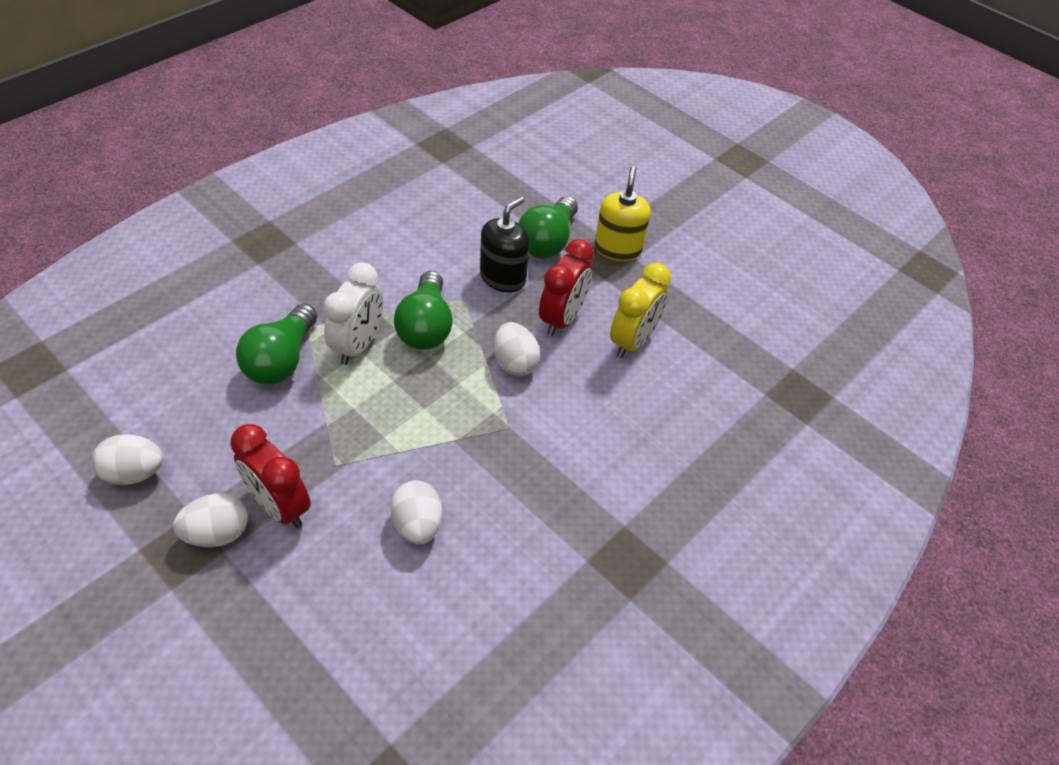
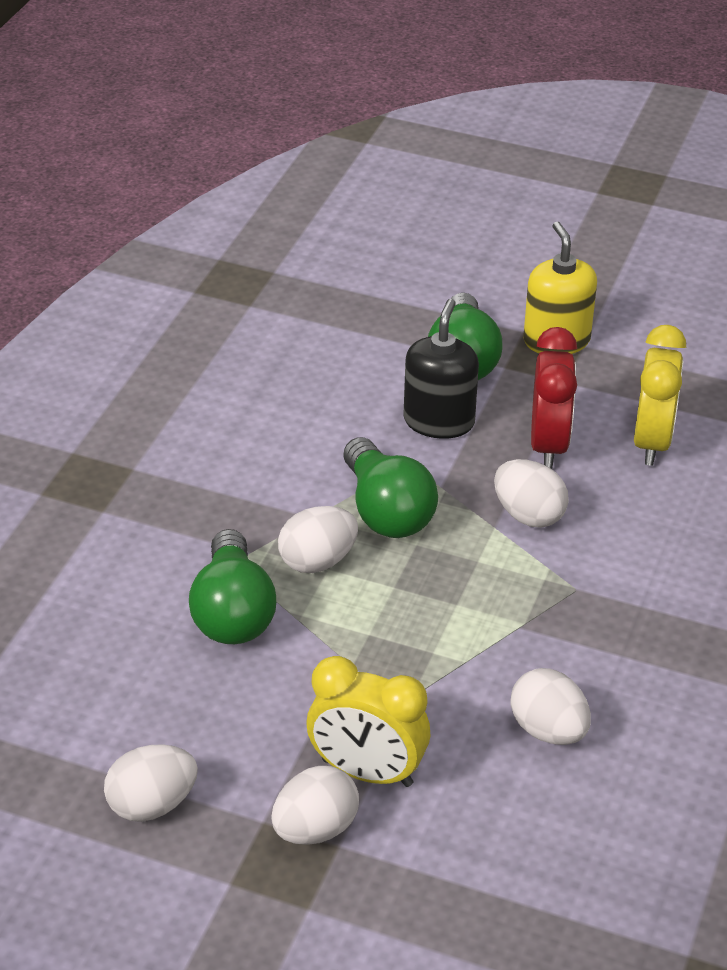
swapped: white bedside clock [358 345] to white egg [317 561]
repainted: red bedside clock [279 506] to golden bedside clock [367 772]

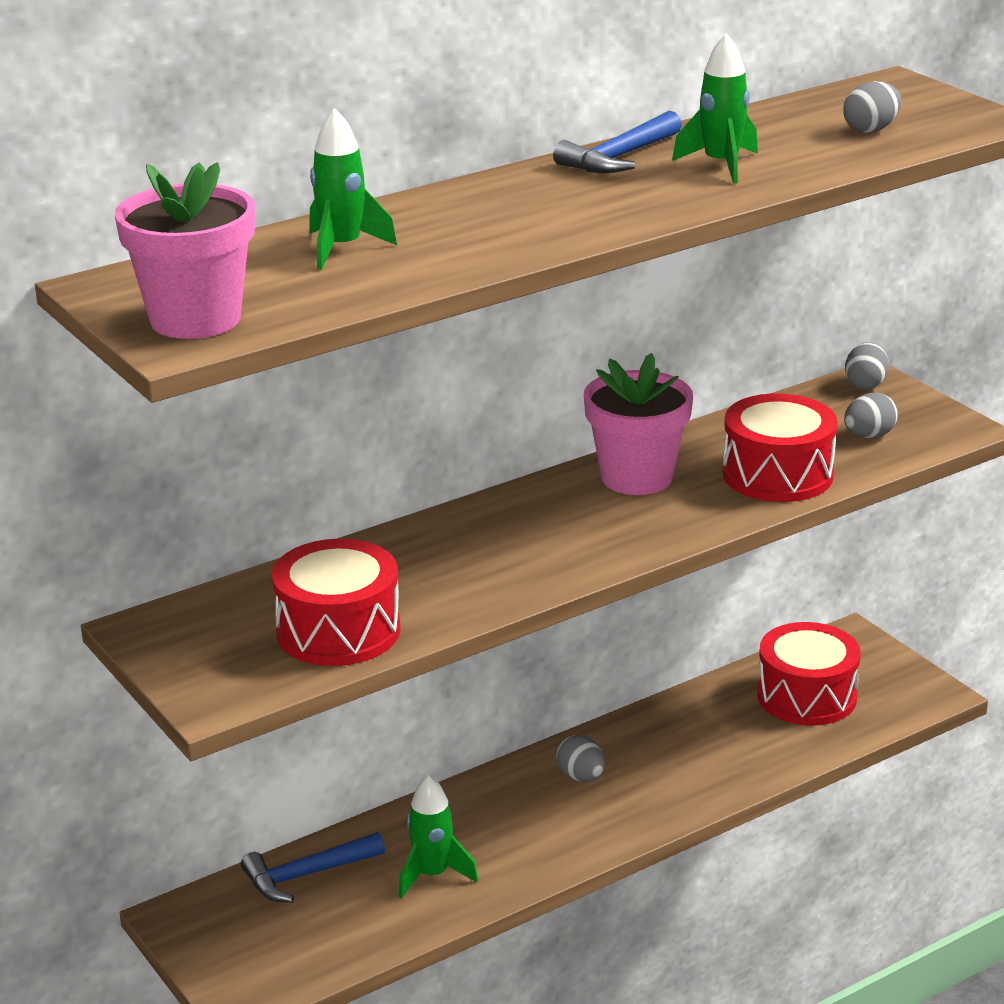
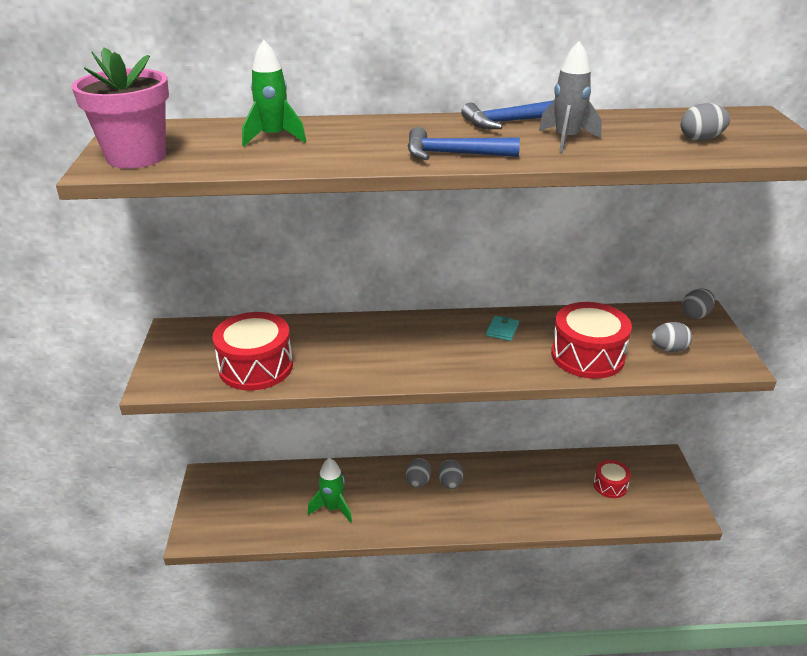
new: ash-grey egg [418 482]
shifted: cobalt hammer [306 875] to [453 154]
swapped: rosy plant pot [636 477] to aqua billfold [502 330]
repainted: emerald toy rocket [721 165] to ash-grey toy rocket [566 140]
scaled: red toy drum [806 696] = [610 485] x0.56

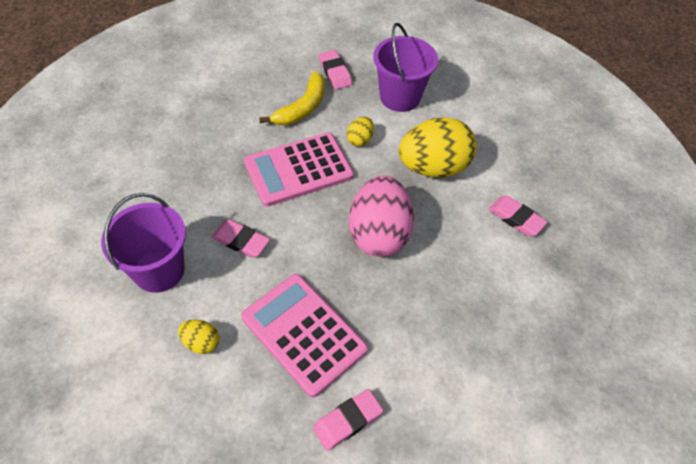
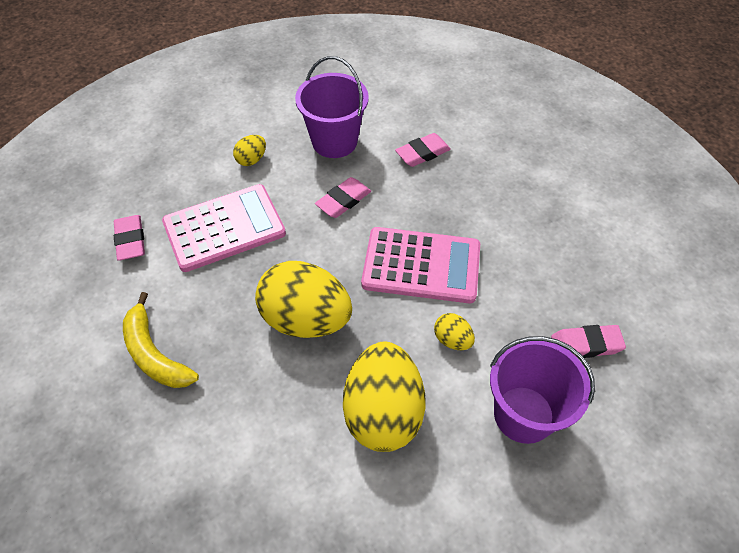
shifted: golden toy banana [302 107] to [155 354]; rosy gum eraser [516 218] to [422 153]
repainted: rosy egg [379 234] to golden egg [306 319]
rotated: rosy calculator [298 169] = [421 266] 105 degrees clockwise

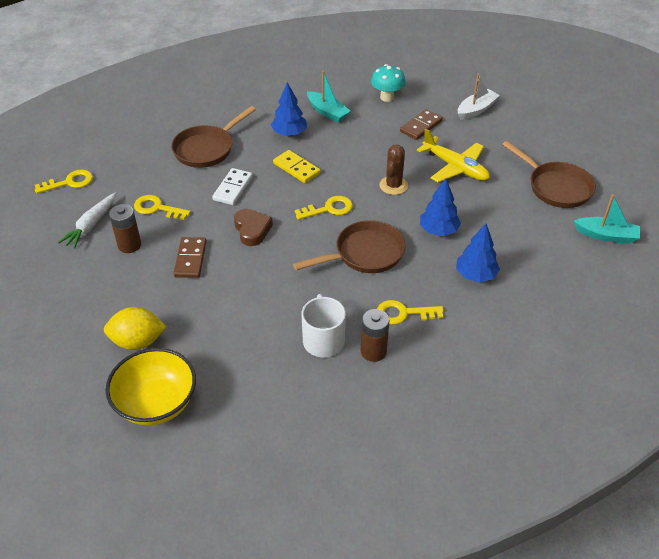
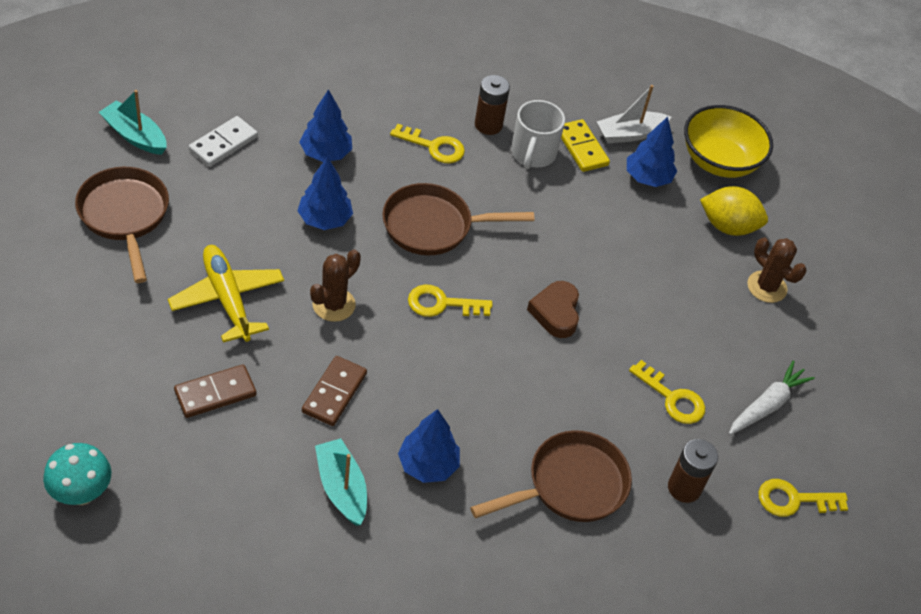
new: cobalt fir tree [647 178]; russet cactus [766 287]
shifted: russet power cell [129 245] to [684 488]; russet domino tile [190 259] to [334 393]; white domino tile [232 188] to [223 144]; golden domino tile [296 168] to [581 148]; aqua fungus [387 97] to [81 493]; white boat [476 110] to [630 134]

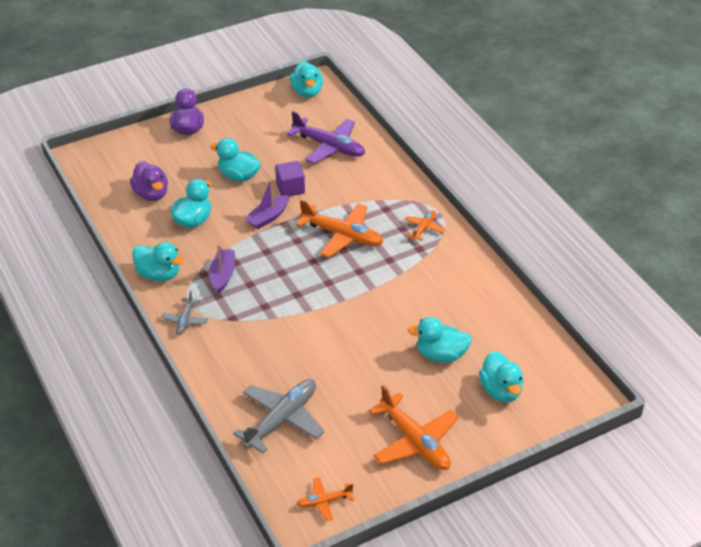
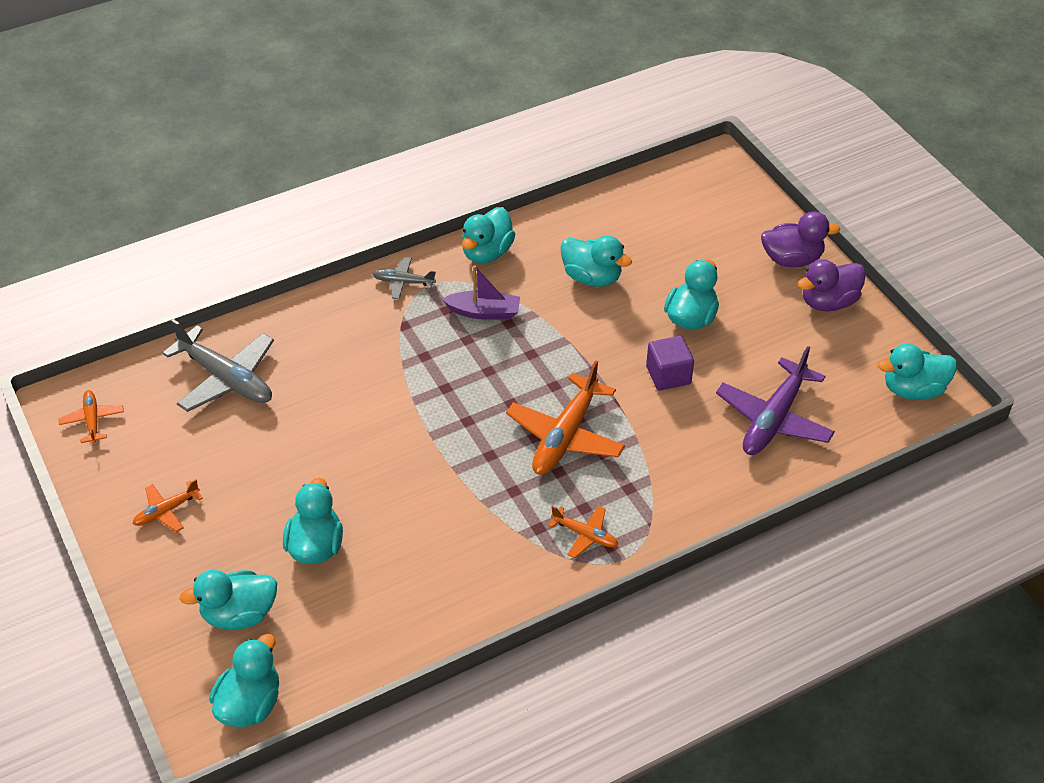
gone: royal purple boat [268 217]
new: aqua rubber duck [250 704]
shifted: royal purple rubber duck [151 194] to [828 302]
scaled: orange-coloured toy plane [414 441] = [167 511] x0.52

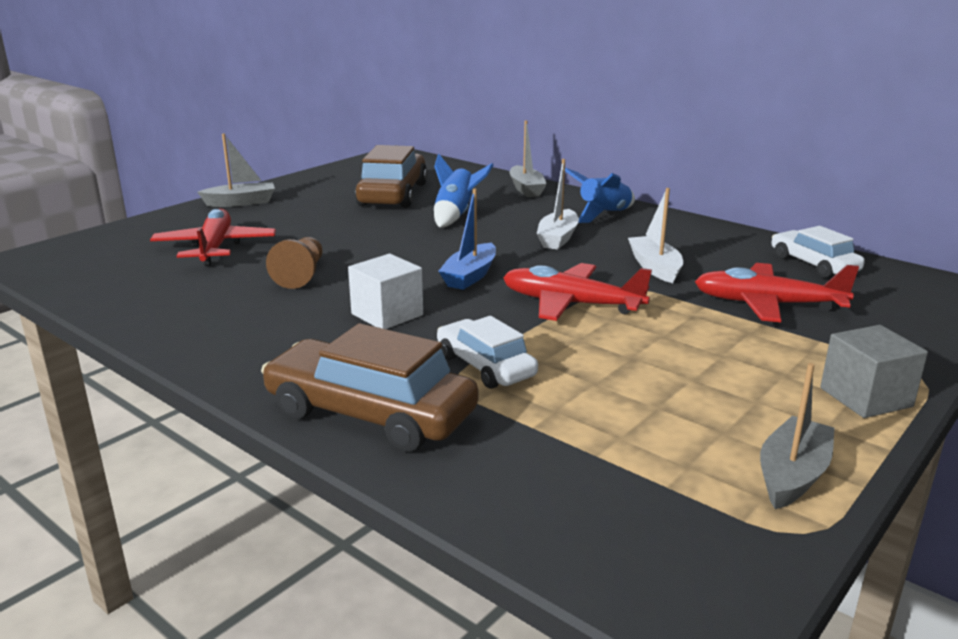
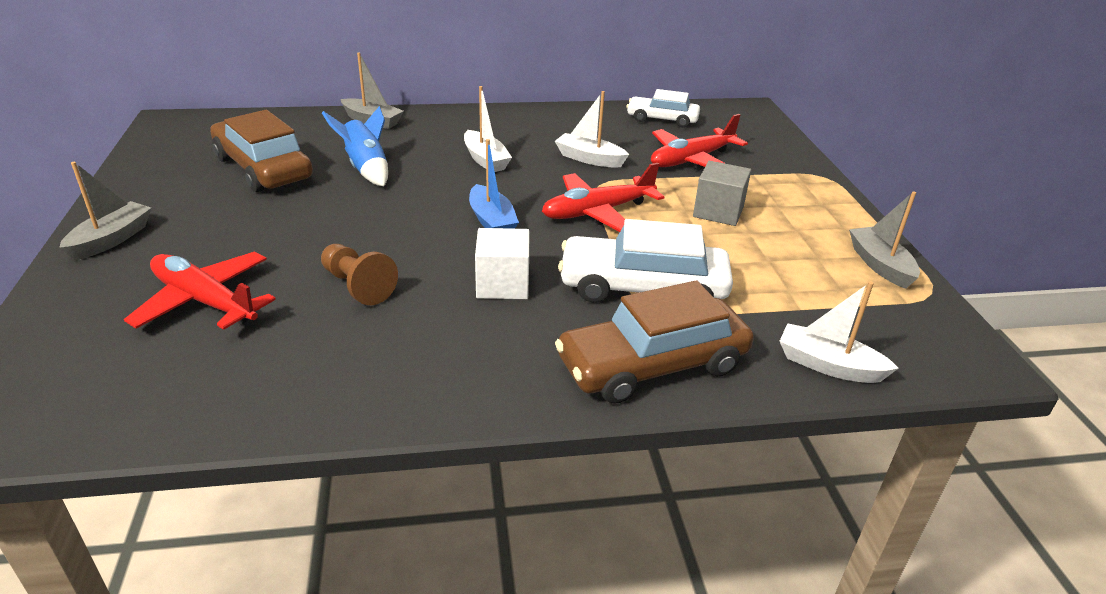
gone: cobalt toy rocket [603 214]
new: white boat [828 365]
shifted: ash-grey cube [866 397] to [718 212]
scaled: white car [485 366] = [643 287] x1.62

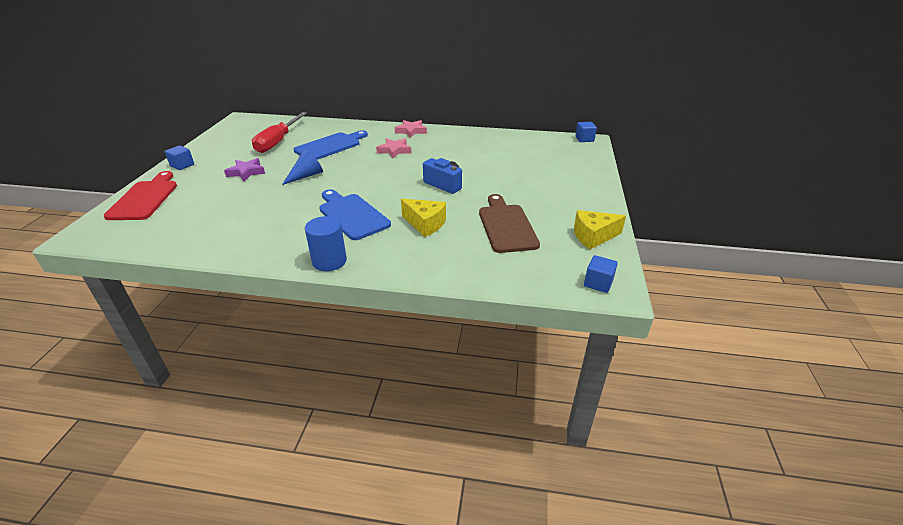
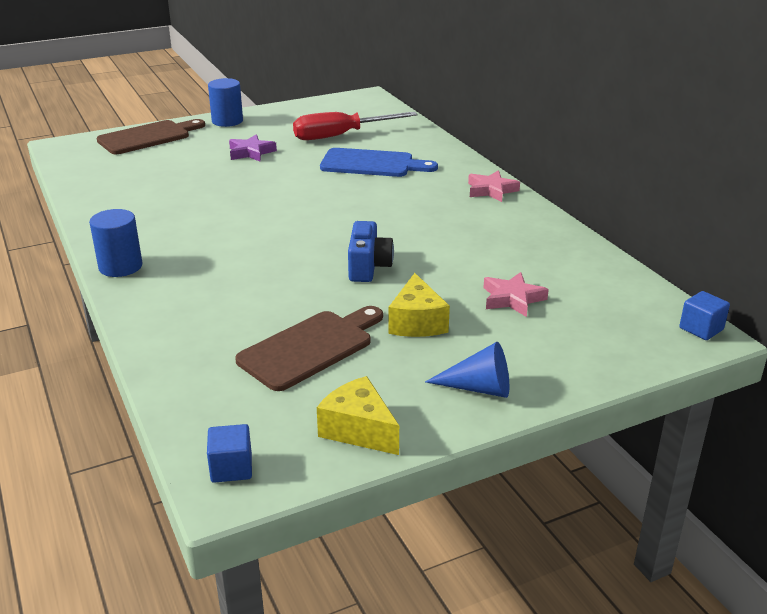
gone: cobalt chopping board [352 215]
shifted: cobalt cone shape [306 176] to [479 388]; rosy star [394 150] to [512 299]; golden cheese wedge [425 224] to [417 322]
swapped: cobalt cube [182 165] to cobalt cylinder shape [227 121]
repainted: red chopping board [145 198] to russet chopping board [148 137]

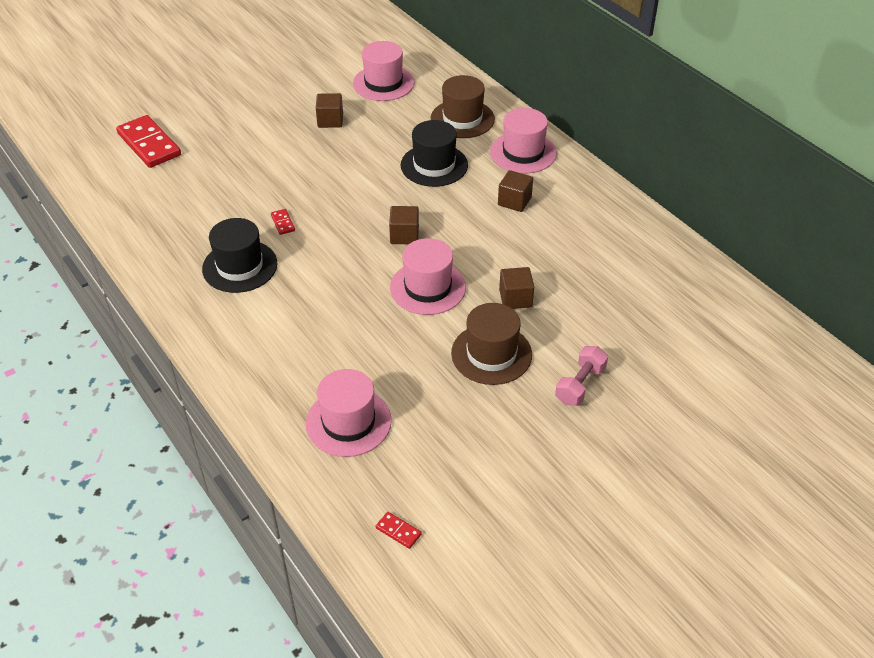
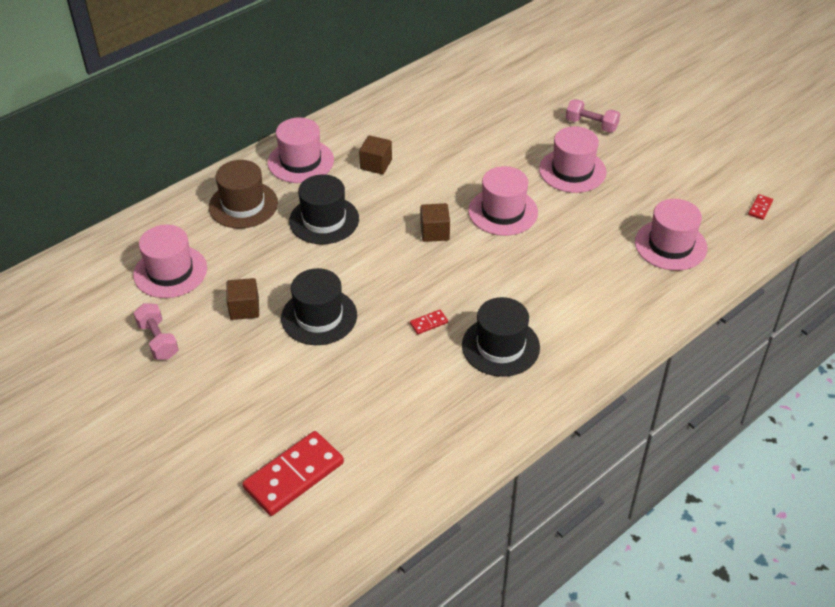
gone: russet cube [515 298]
new: rosy free weight [158 340]; black top hat [319 316]
repainted: russet top hat [491 354] to rosy top hat [572 171]

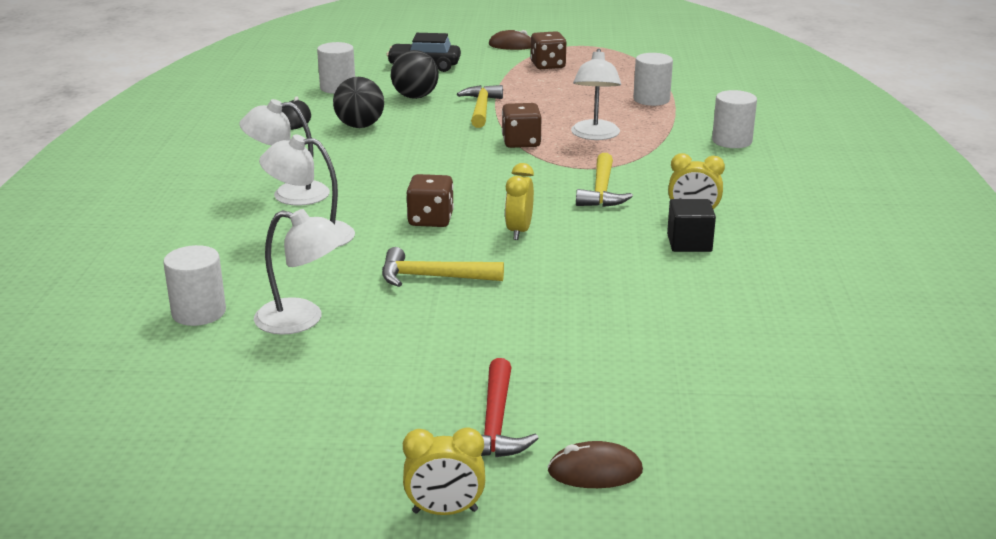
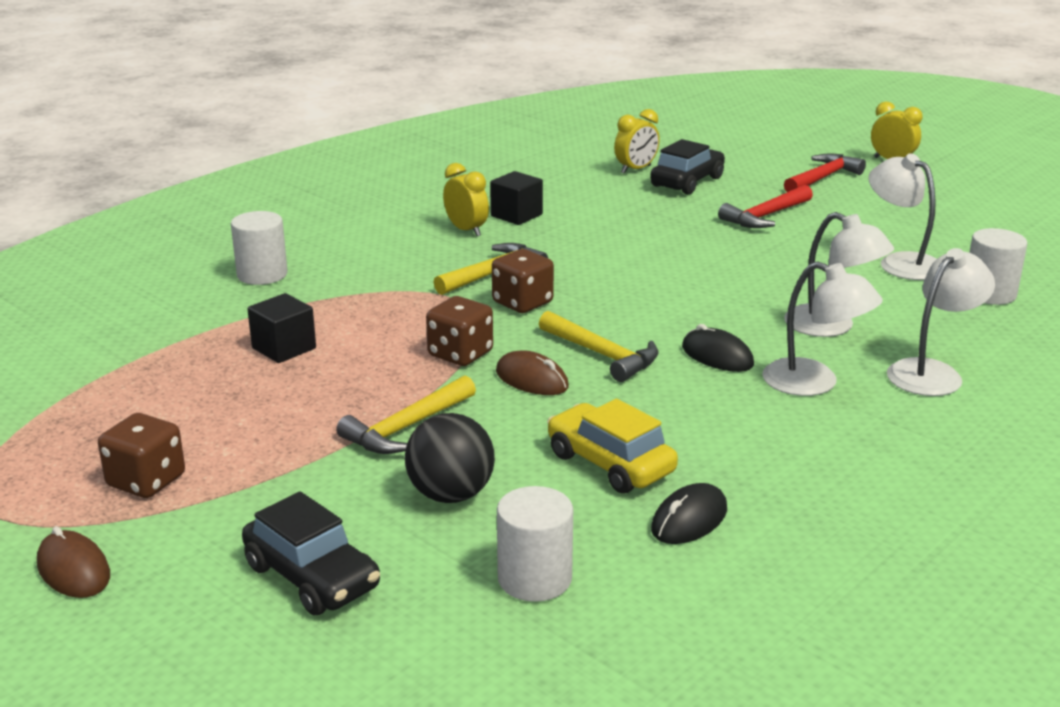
gone: white cylinder shape [651 99]
new: black cube [284 348]; black car [687 182]; black mouse [717 356]; red hammer [765 216]
shifted: golden hammer [433 277] to [602 355]; russet game die [430 220] to [522 303]; golden bedside clock [519 231] to [636 169]; russet mouse [595 471] to [532 379]; white reading lamp [595 135] to [932 372]
swapped: black play ball [360 126] to golden car [610 463]

